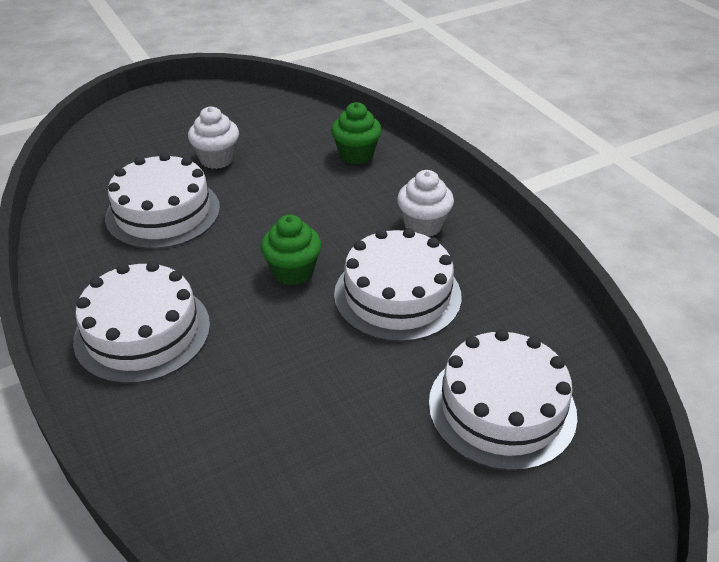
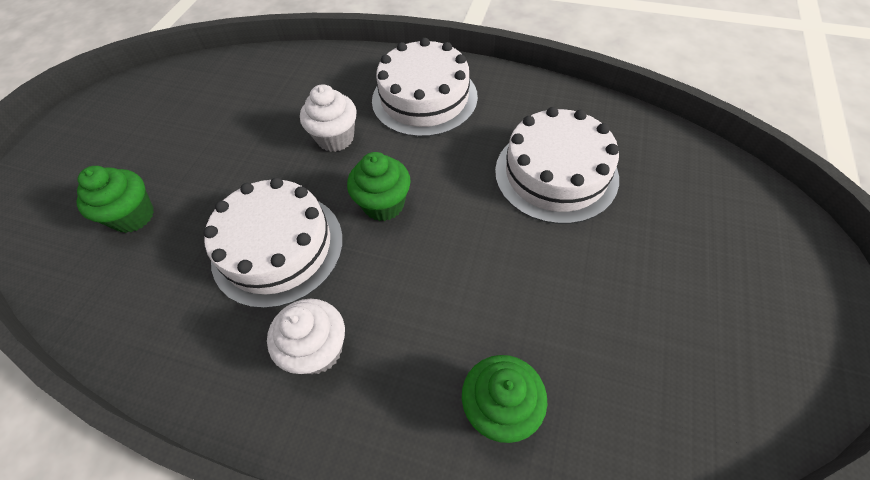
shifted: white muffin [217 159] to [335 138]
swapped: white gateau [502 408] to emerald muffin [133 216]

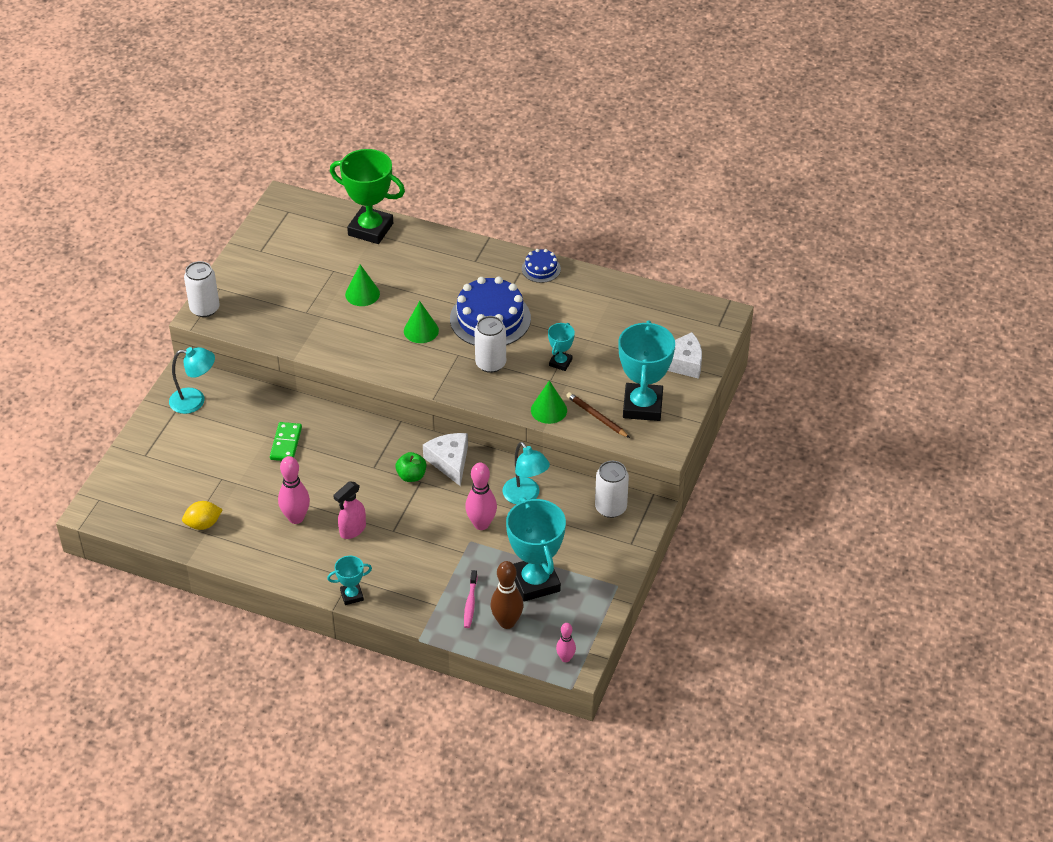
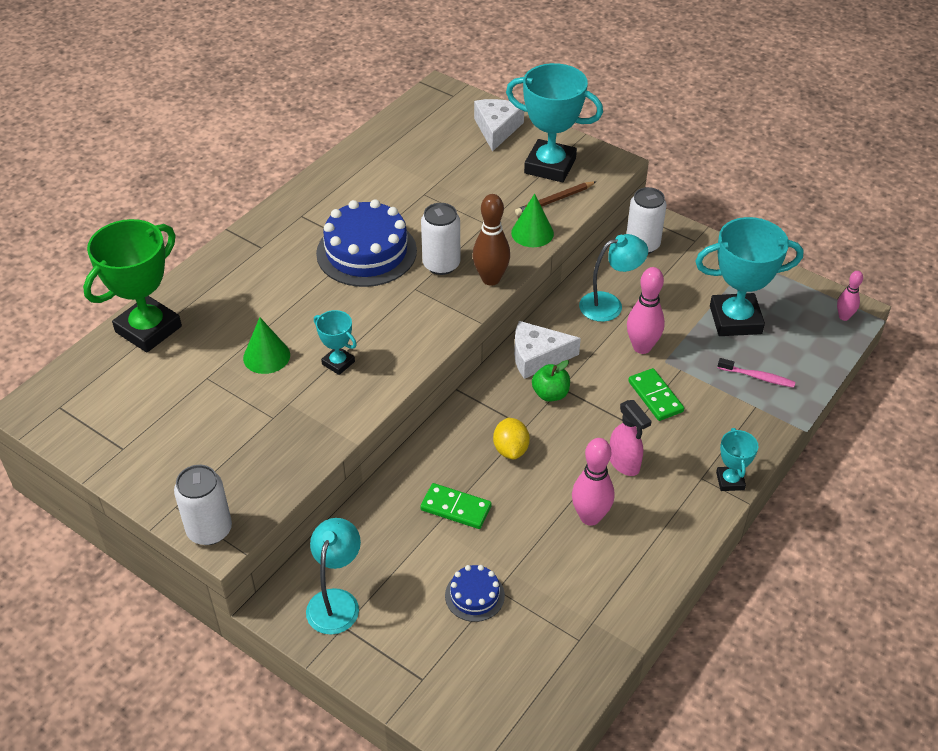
gone: emerald cone shape [421 330]
new: emerald domino tile [655 396]
shifted: golden toy lemon [203 524] to [510 449]; russet bowling pin [507 622] to [491 279]; cobalt gateau [541 269] to [474 595]; aqua trophy [560 362] to [338 363]

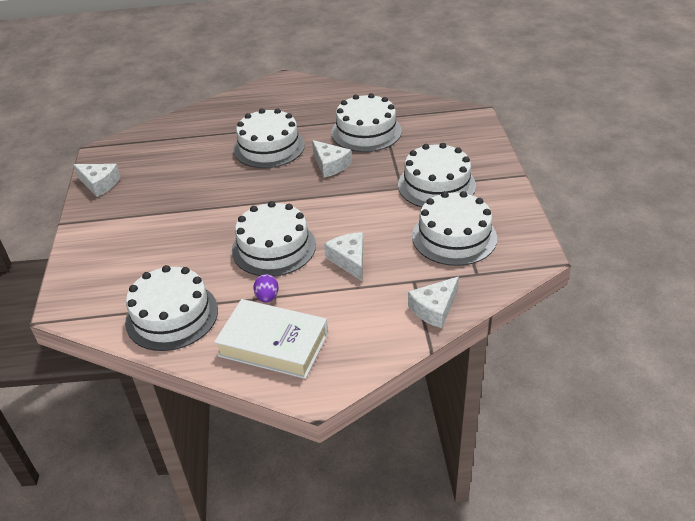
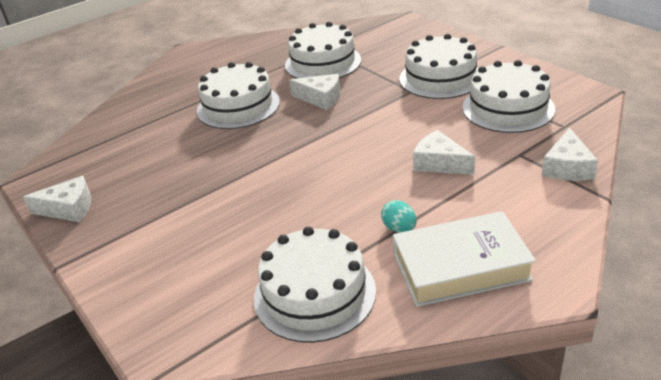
gone: white gateau [274 247]
repainted: royal purple egg [267 297] to aqua egg [399 228]

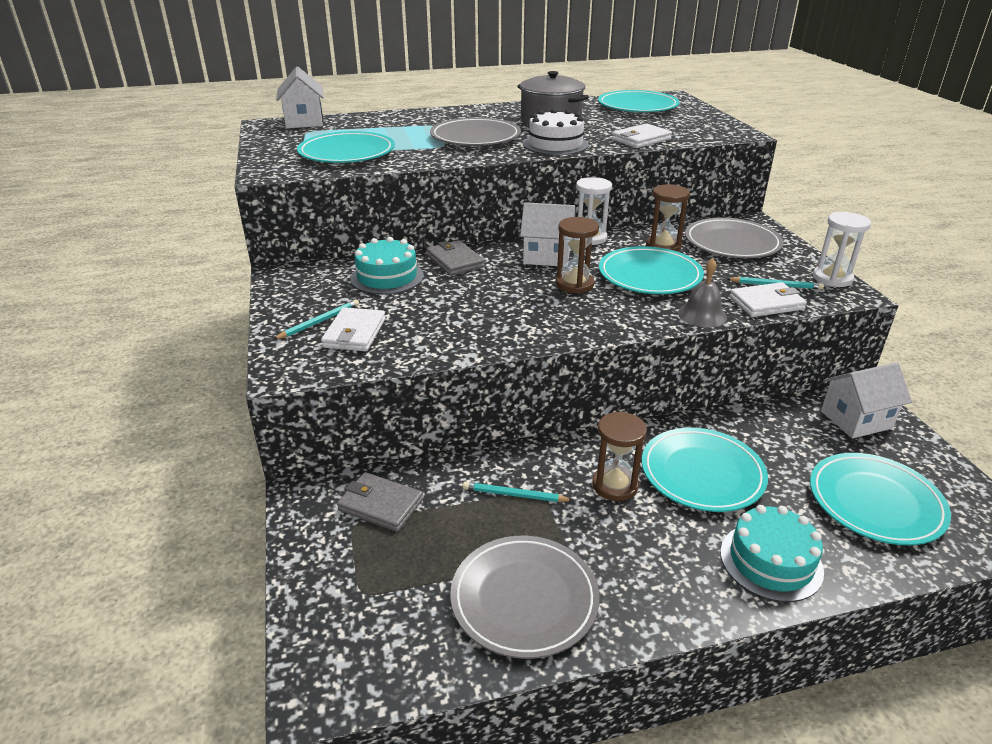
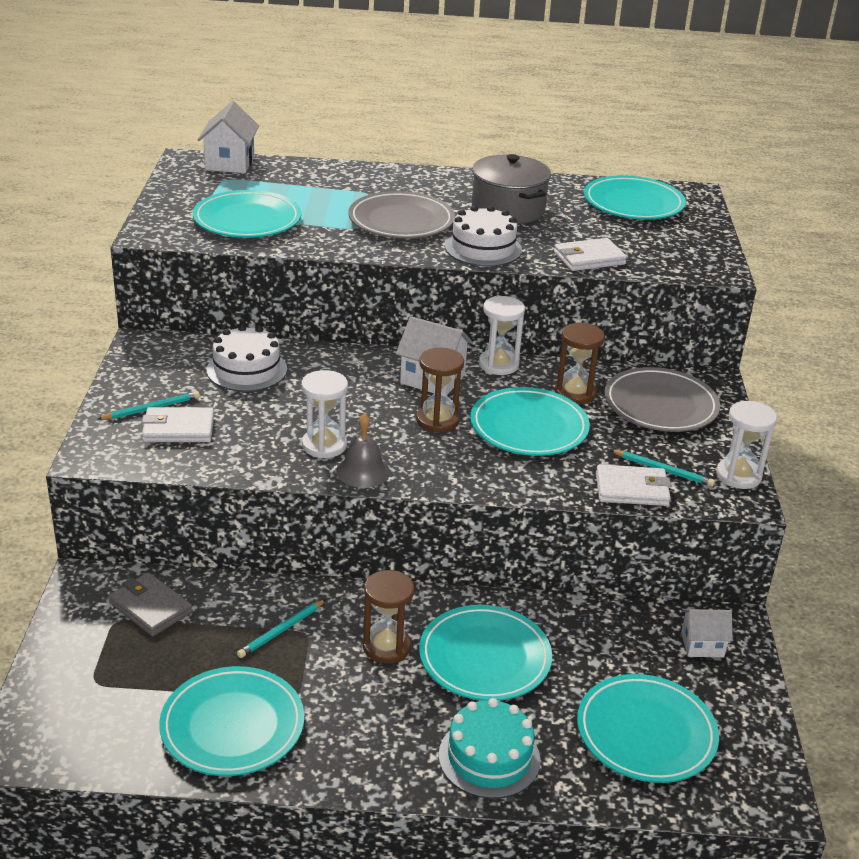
gone: ash-grey billfold [455 261]
new: white sand timer [324 445]
shifted: ash-grey bell [702 315] to [363 471]
repainted: aqua gateau [387 277] to white gateau [247 369]; ash-grey flat dish [524 599] to aqua flat dish [232 726]
rotated: white billfold [355 333] = [178 429] 60 degrees clockwise; aqua lead pencil [514 495] = [281 631] 75 degrees counterclockwise
scaled: white toy house [856 420] = [702 645] x0.64

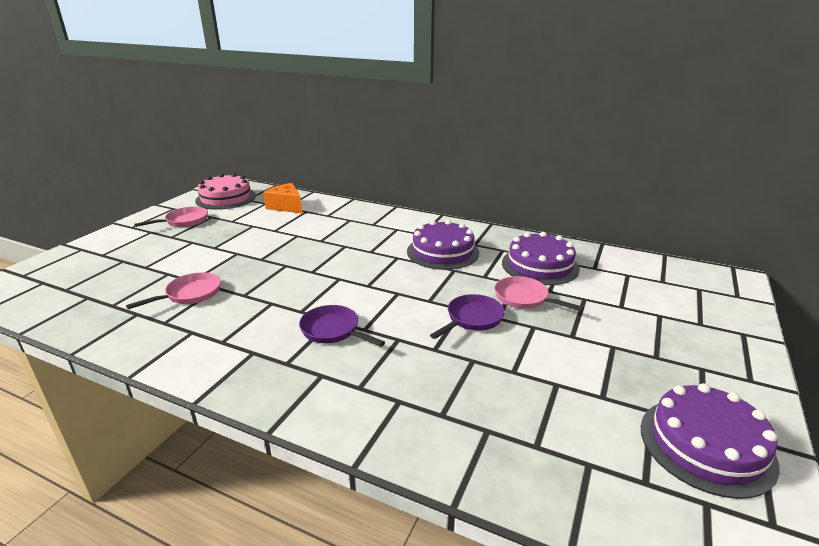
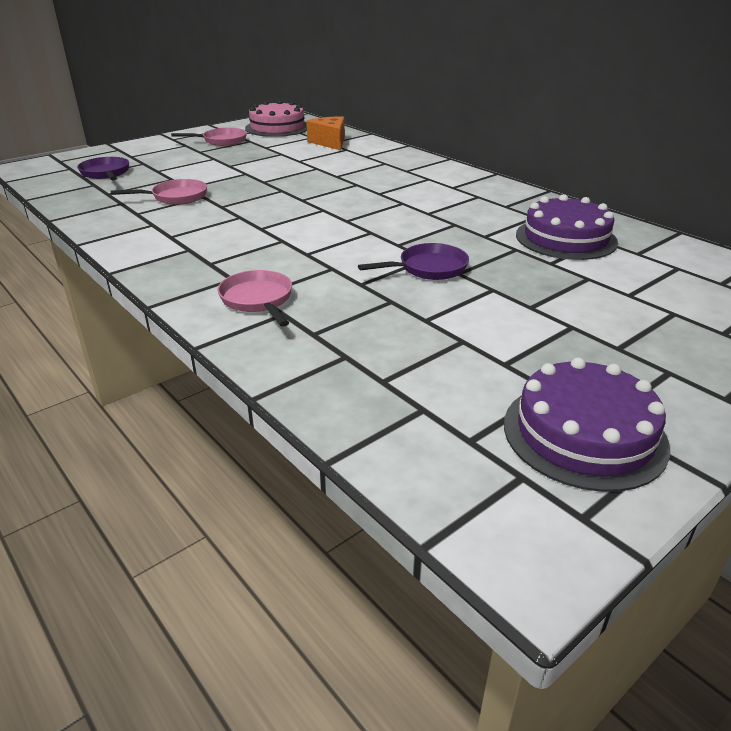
gone: royal purple gateau [443 252]
shifted: royal purple pan [333 330] to [106 173]; rosy pan [524 298] to [258 300]

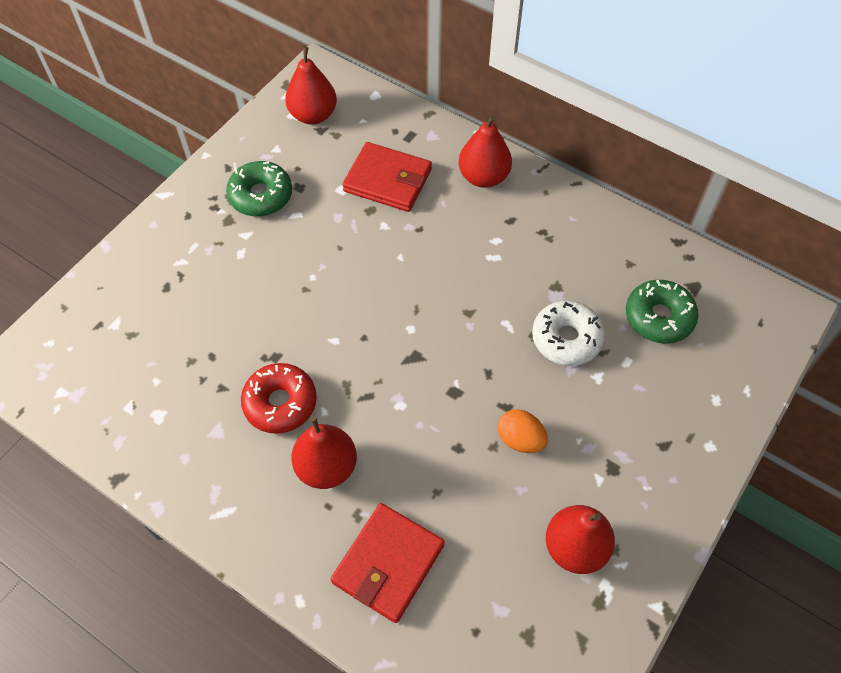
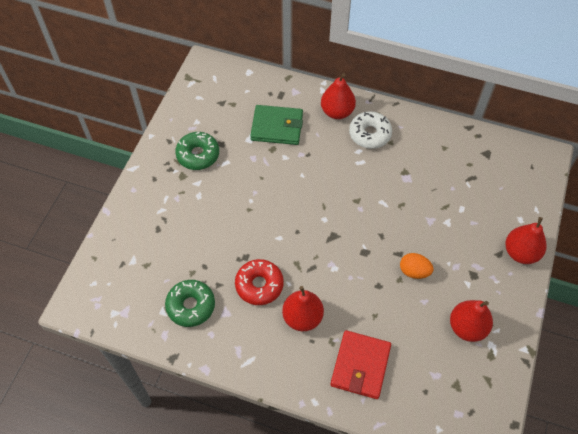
shifted: red toy pear [313 115] to [520 253]; white glazed donut [566 339] to [369 134]; emerald glazed donut [659 317] to [191 306]
repainted: red billfold [388 180] to emerald billfold [277 127]

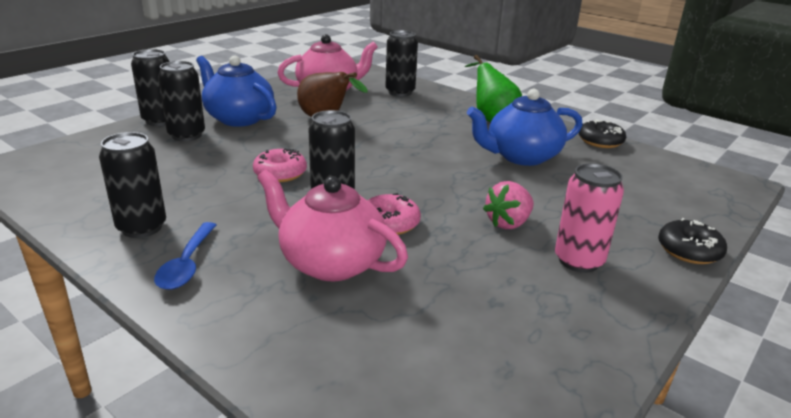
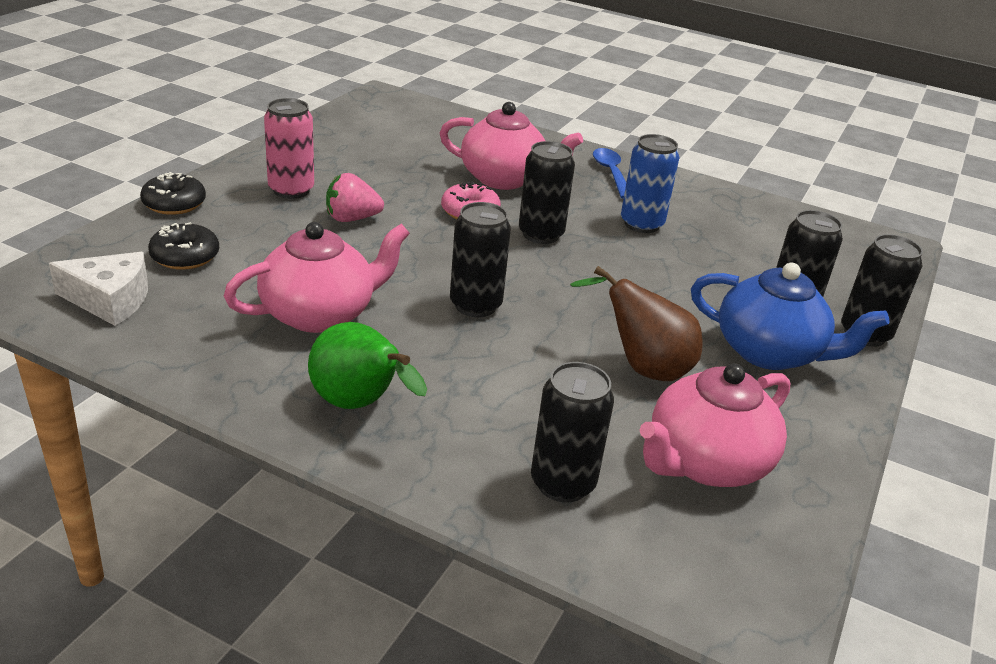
gone: rosy glazed donut [280 173]
new: white cheese wedge [110 300]; cobalt can [641 224]
shifted: black can [142 227] to [475 305]; black glazed donut [600 141] to [185 256]
repainted: cobalt teapot [521 156] to rosy teapot [320 313]
rotated: rosy strawberry [508 223] = [351 219] 135 degrees counterclockwise

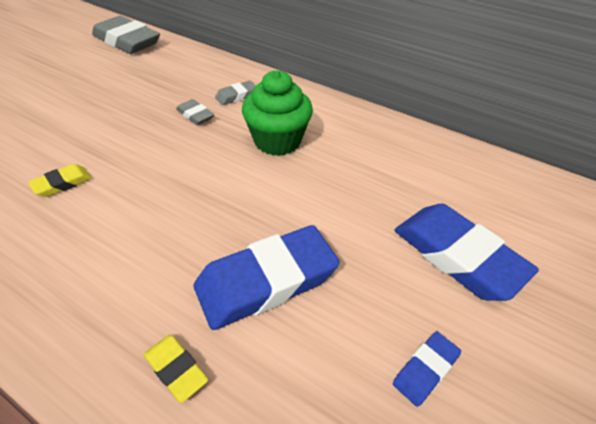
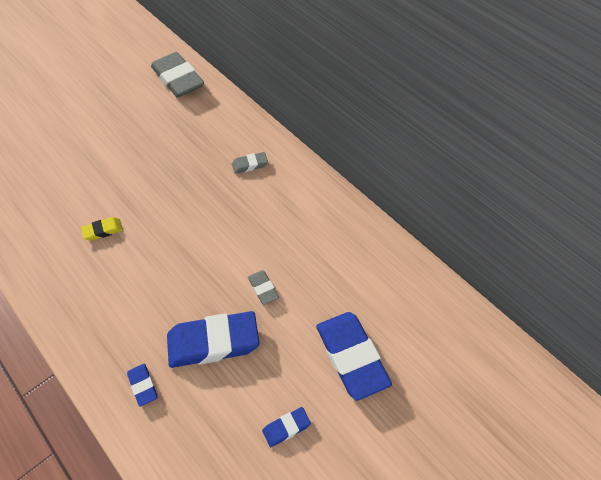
gone: emerald muffin [277 141]
shifted: ash-grey gum eraser [195 115] to [263 289]
repainted: golden gum eraser [176 369] to cobalt gum eraser [143 386]

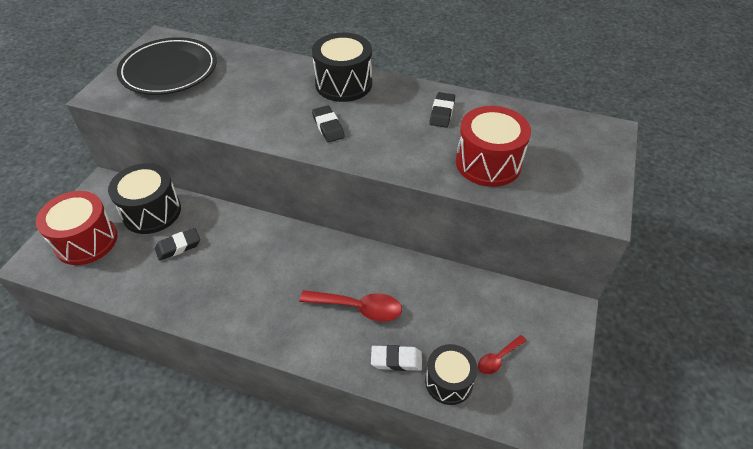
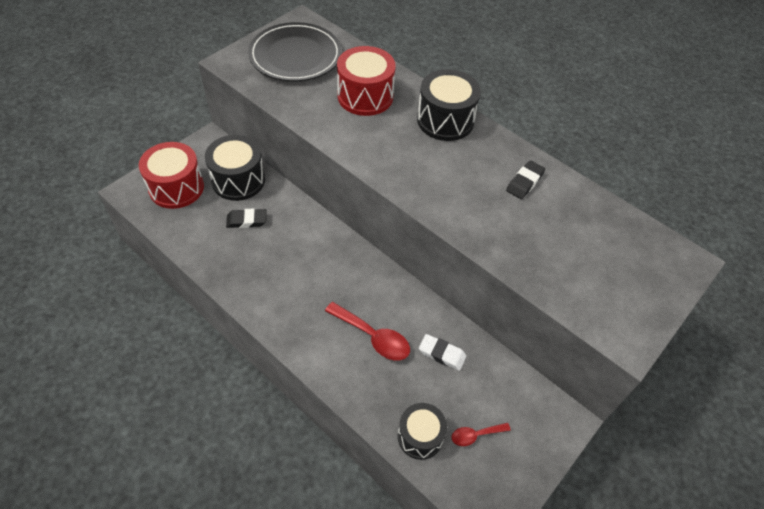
gone: black gum eraser [328 127]
shifted: white gum eraser [396 360] to [442 354]; red toy drum [488 163] to [365 96]

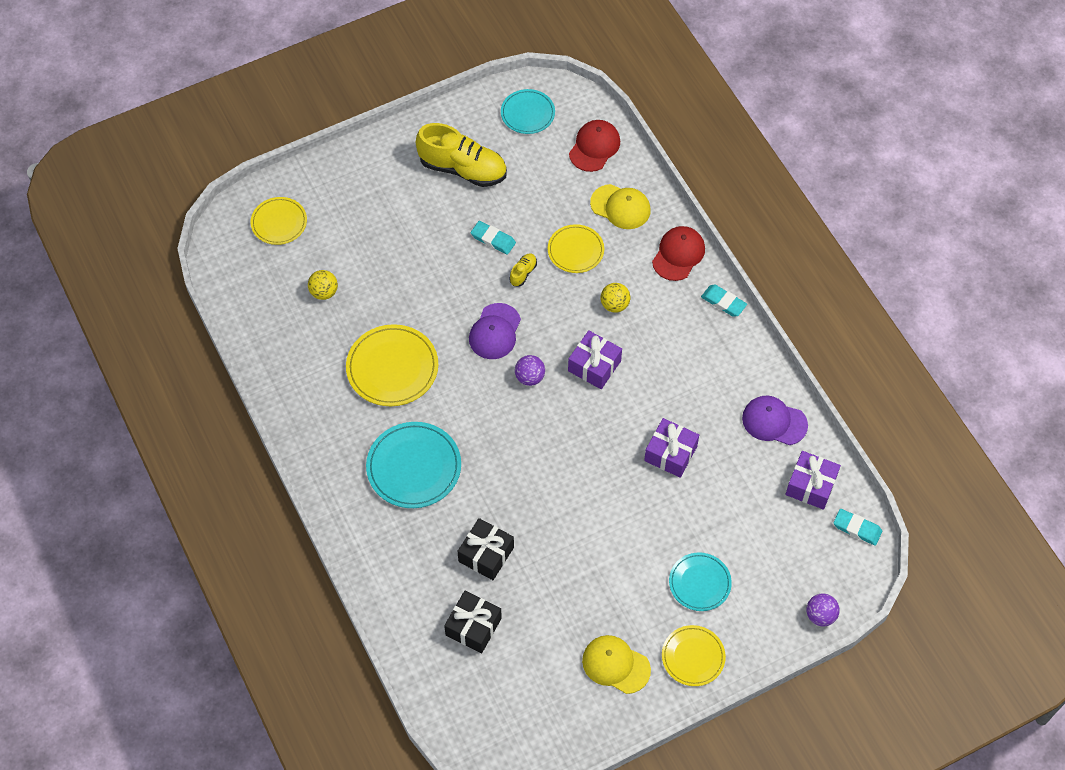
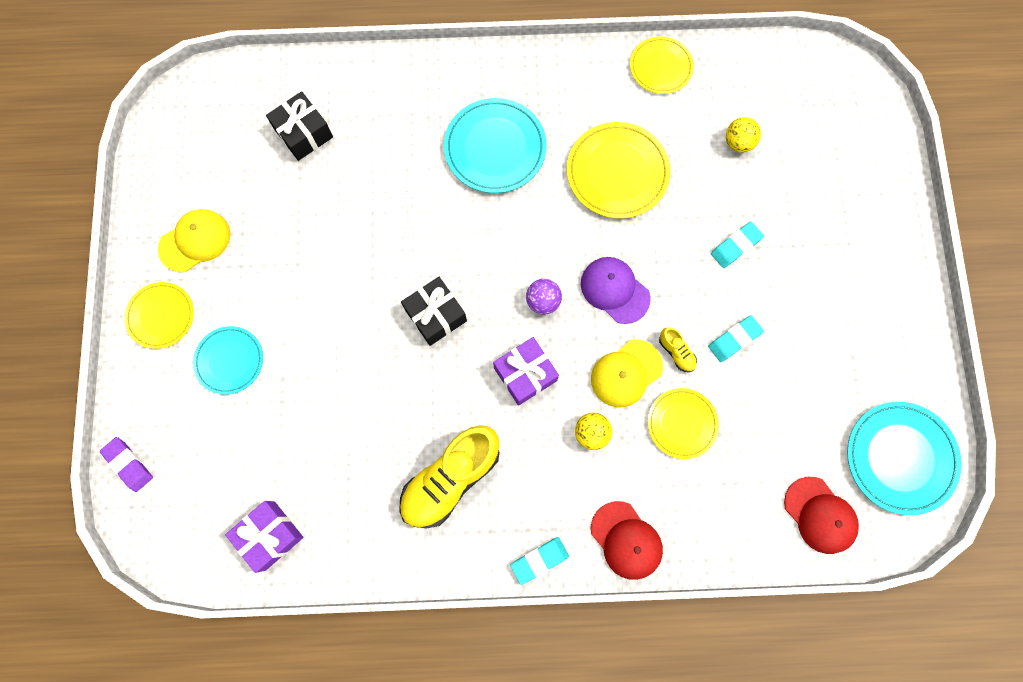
gone: royal purple gift [670 453]; royal purple cap [774 421]
shifted: golden flat dish [279 222] to [661 67]; golden lace-up shoe [463 169] to [450 479]; black gift [486 554] to [436 315]; golden cap [620 207] to [626 373]; aqua gum eraser [857 528] to [736 246]
swapped: royal purple play ball [820 615] to royal purple gum eraser [128 464]
scaled: aqua flat dish [527 113] = [900 458] x1.57

